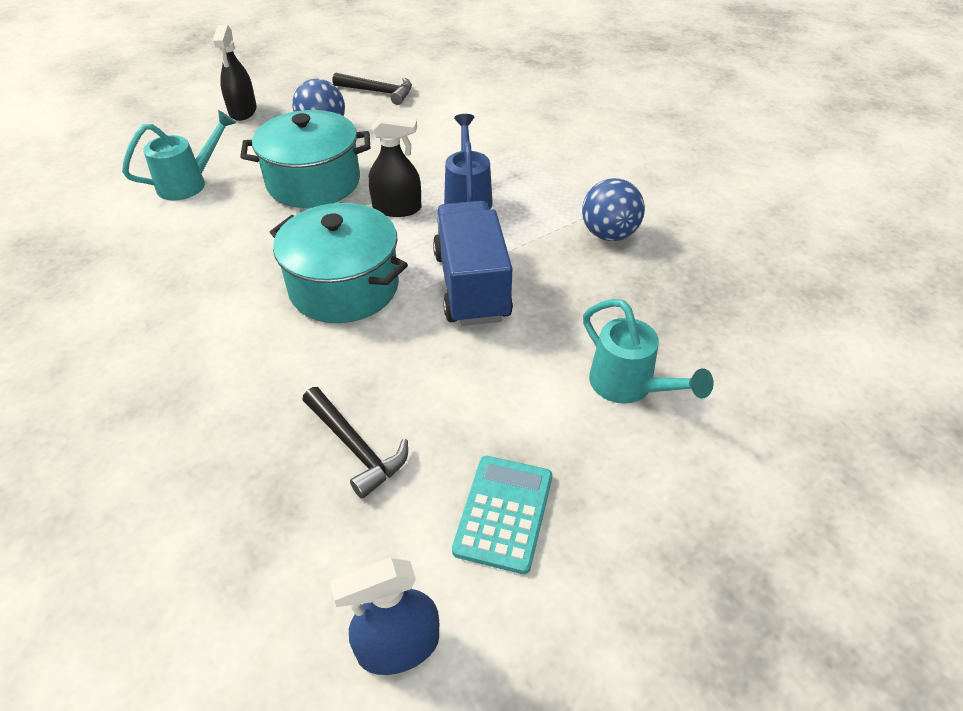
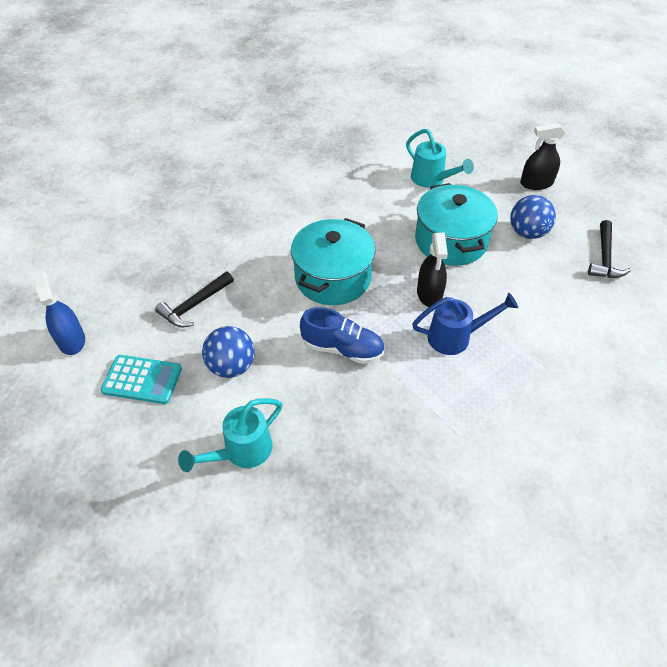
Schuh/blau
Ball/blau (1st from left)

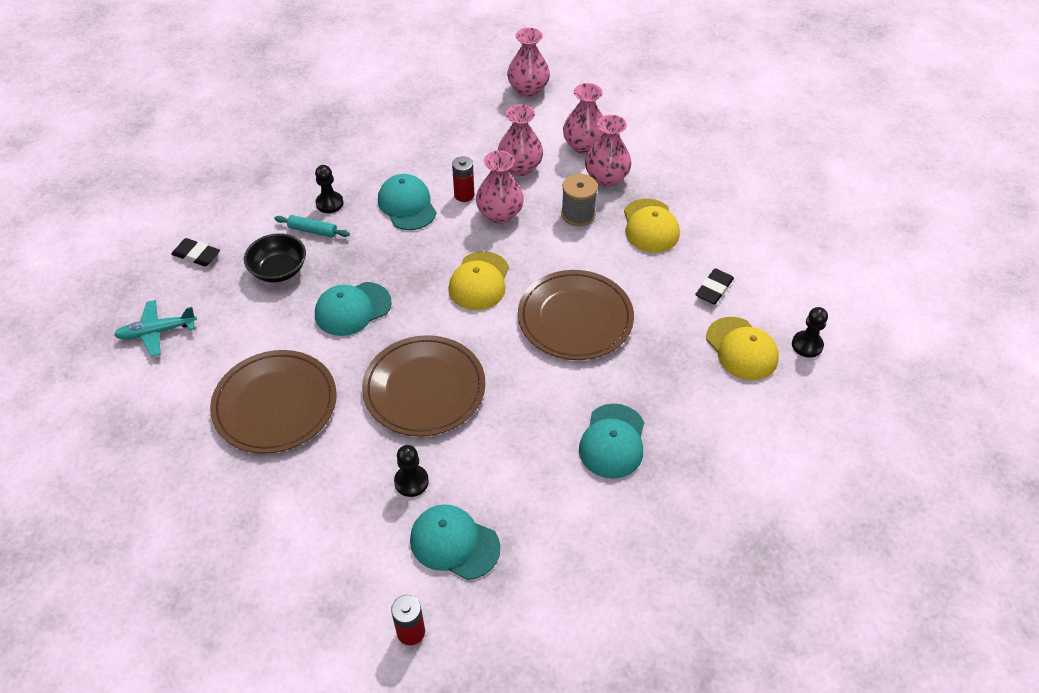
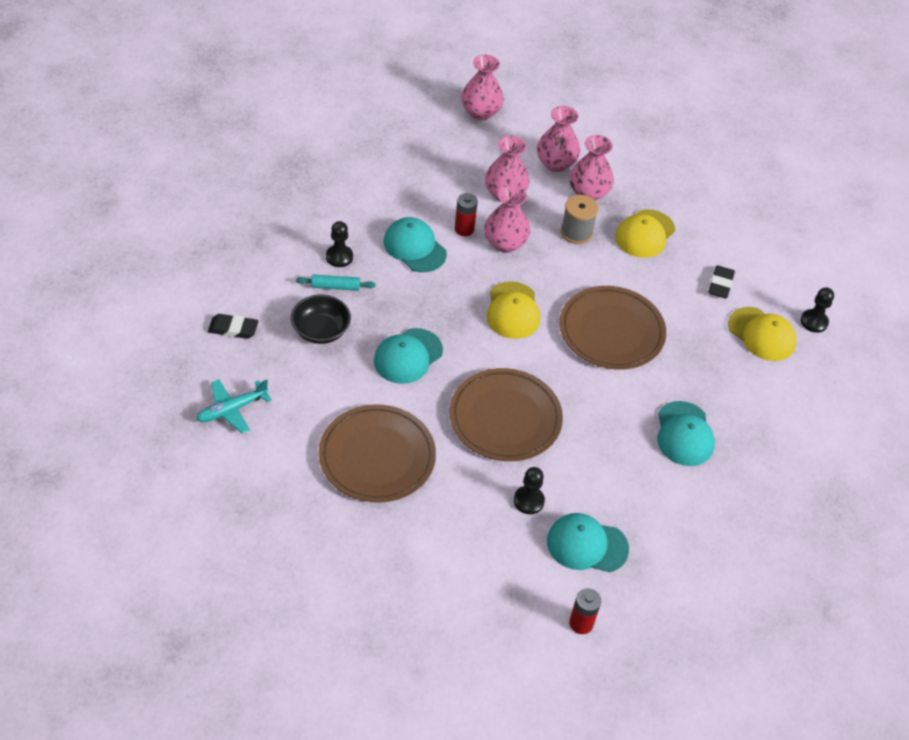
Kappe/gelb (2nd from left)

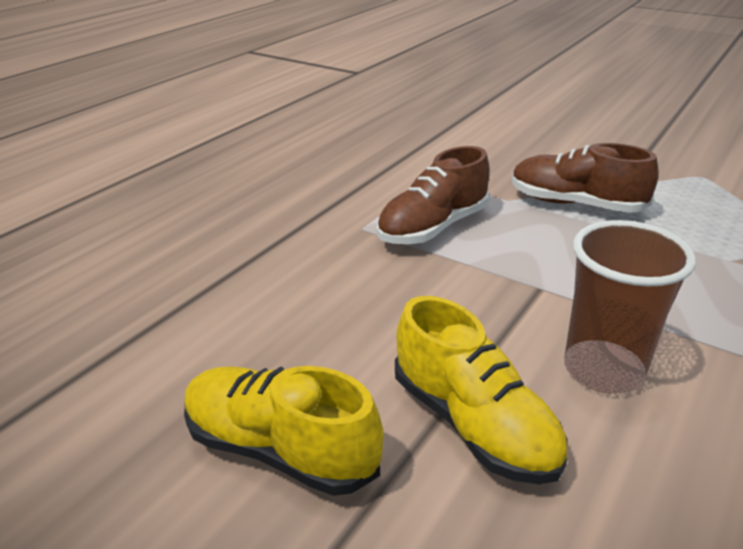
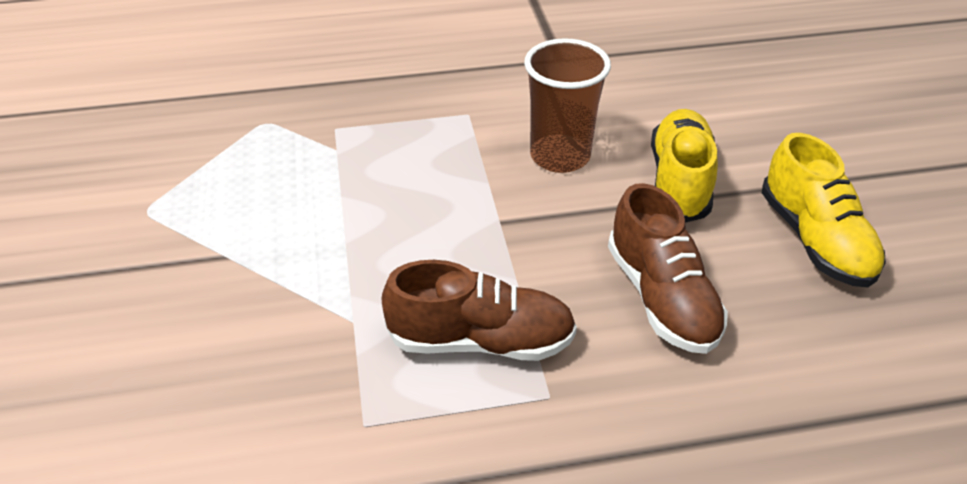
Schuh/braun (2nd from left)

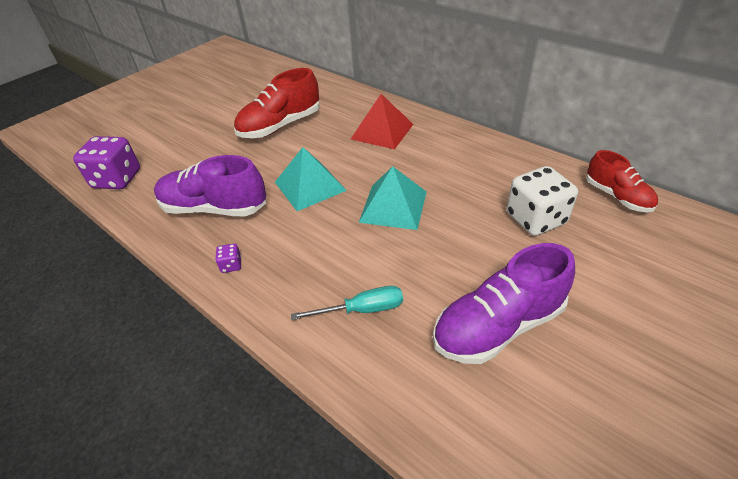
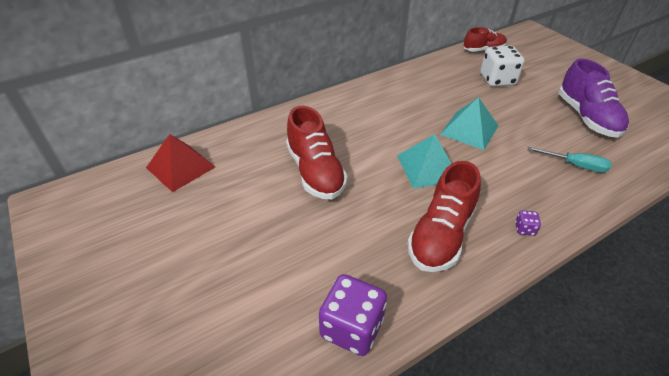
Schuh/rot (2nd from left)
Schraubenzieher/türkis
Pyramide/rot

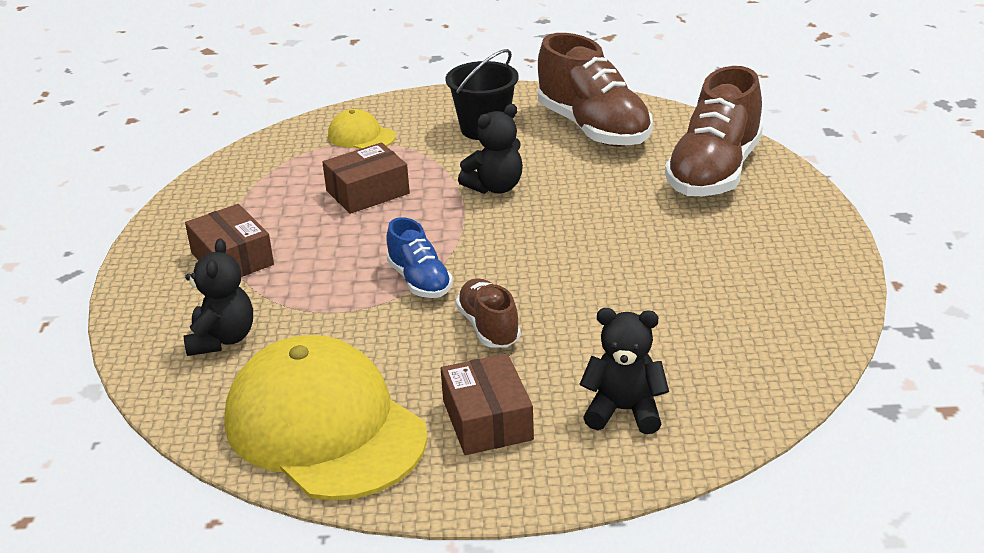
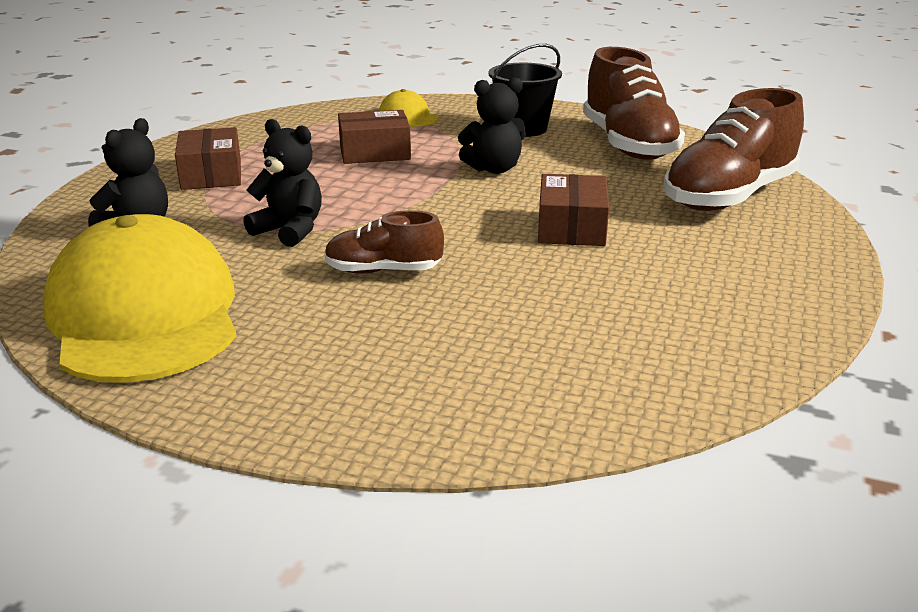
Schuh/blau
Schachtel/braun (3rd from left)
Schuh/braun (1st from left)
Teddybär/schwarz (2nd from left)

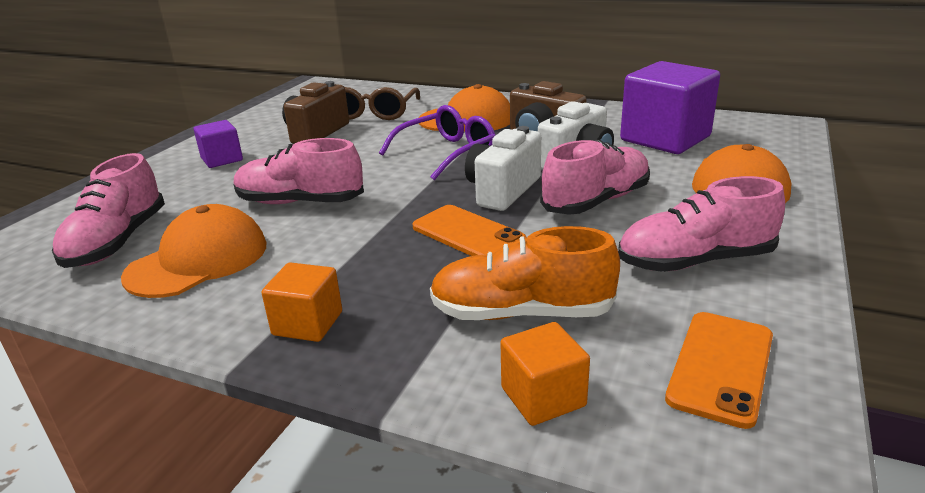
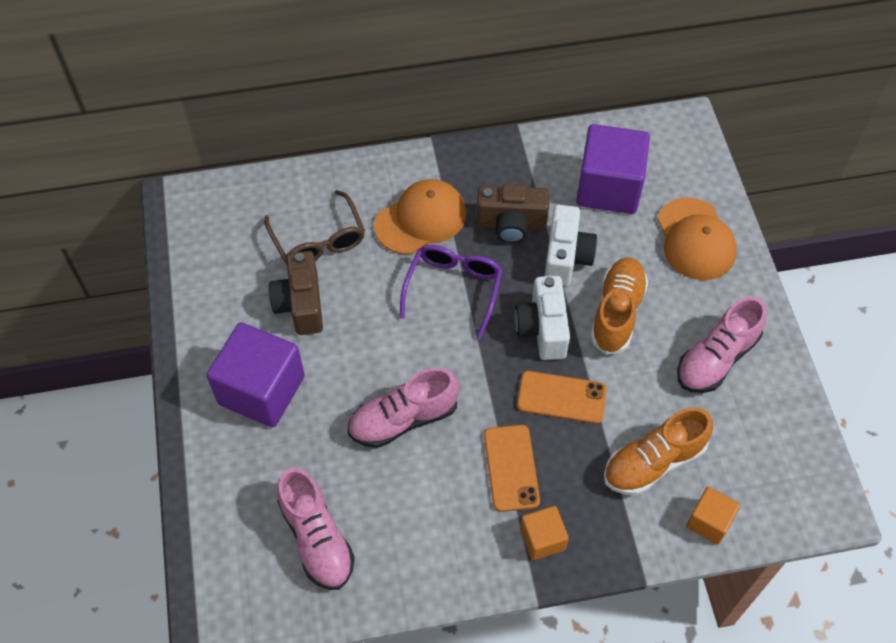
Kappe/orange (1st from left in the first image)
Kubus/lila (1st from left)
Schuh/orange (1st from left)
Handy/orange (1st from left)

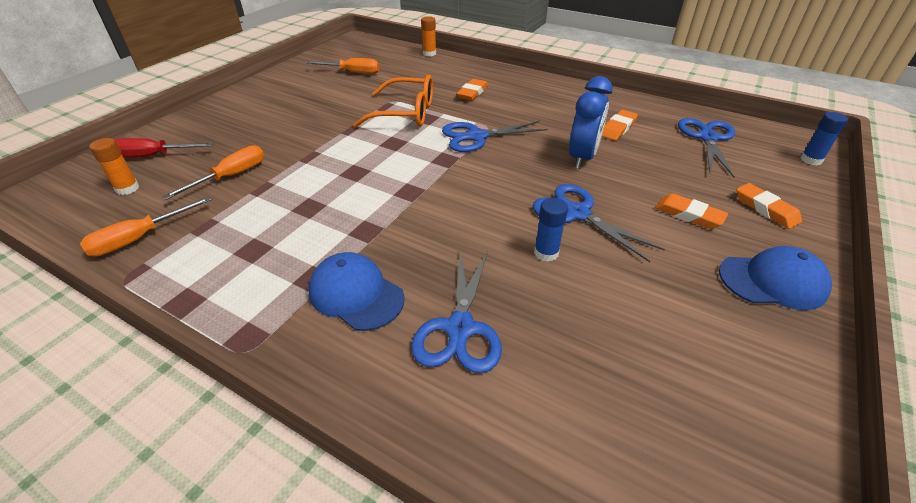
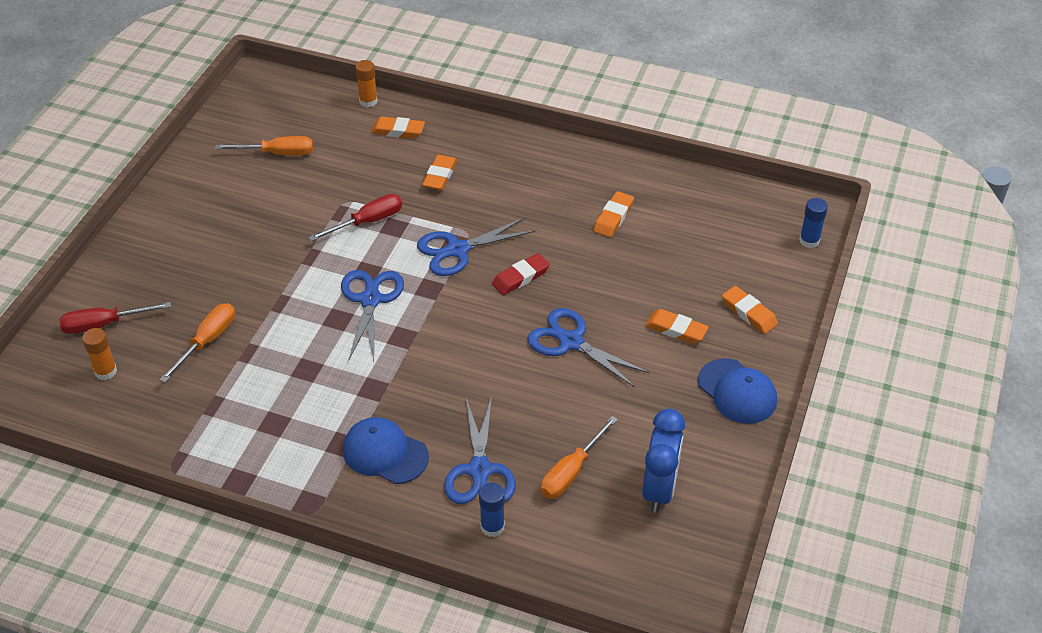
Schraubenzieher/orange (3rd from left)
Schraubenzieher/rot (2nd from left)
Klebestift/blau (1st from left)
Wecker/blau
Schere/blau (1st from left)
Kappe/blau (2nd from left)
Radiergummi/orange (1st from left)
Radiergummi/rot

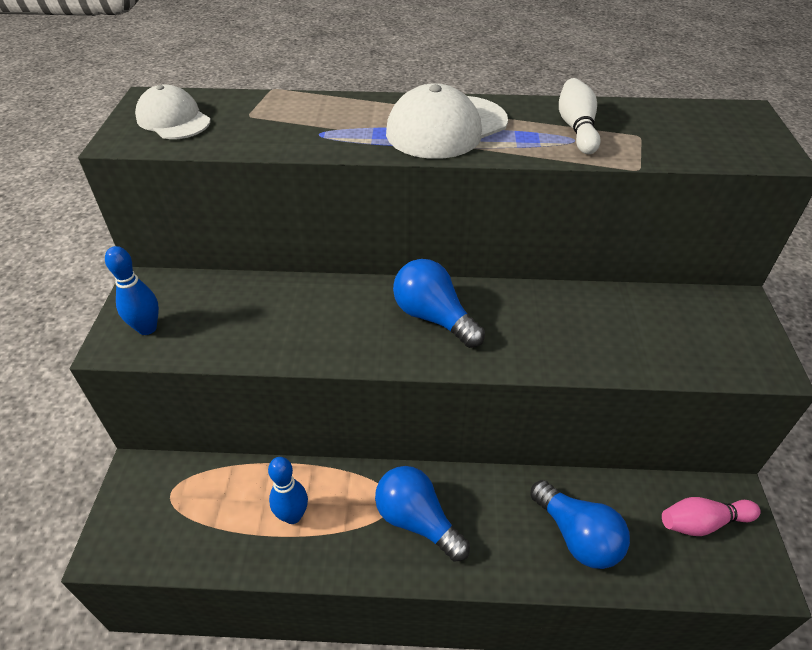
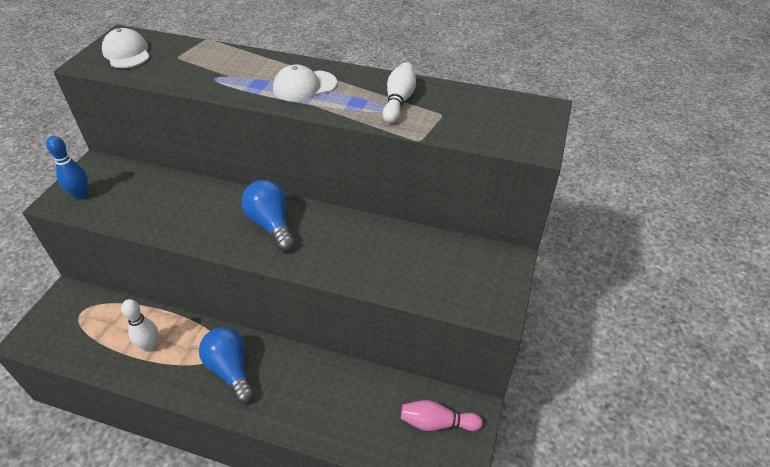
Bowlingkegel/weiß (1st from left)
Kappe/weiß (2nd from left)
Glühbirne/blau (3rd from left in the first image)

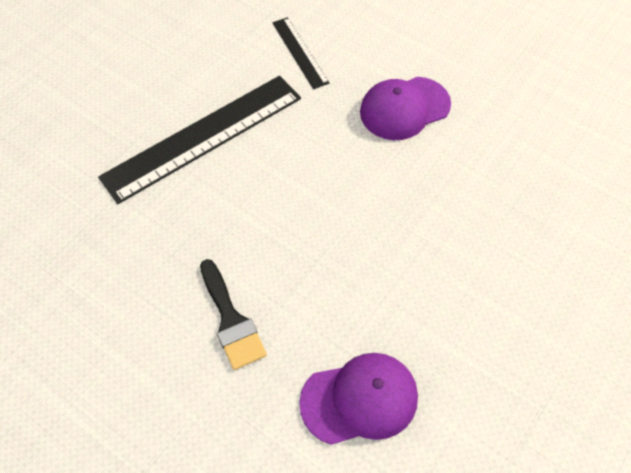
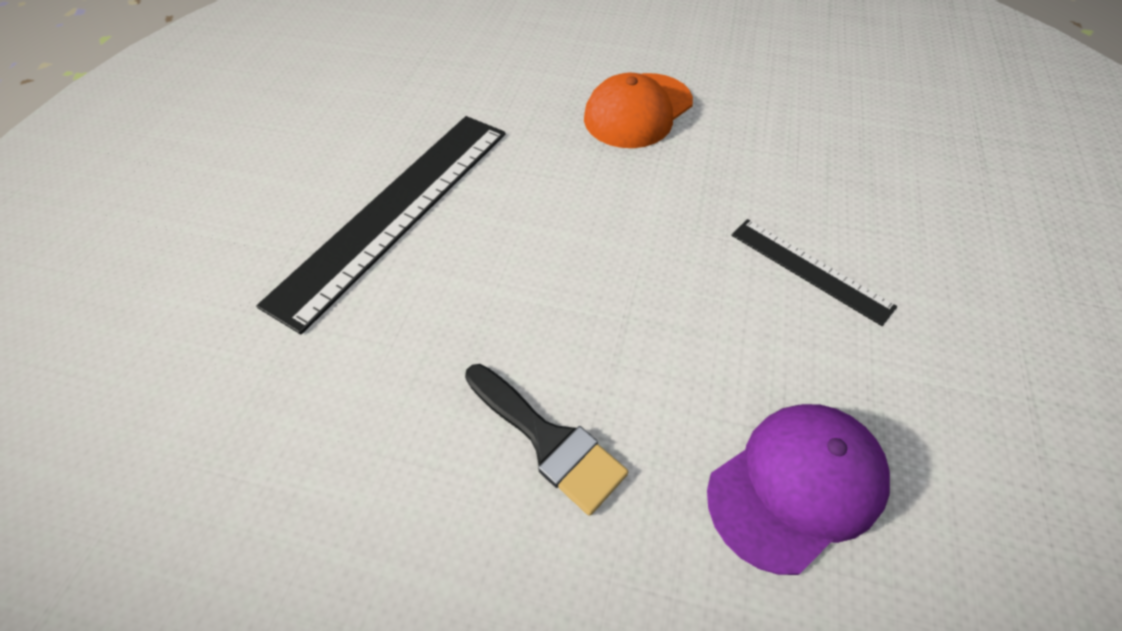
Lineal/schwarz (2nd from left)
Kappe/orange

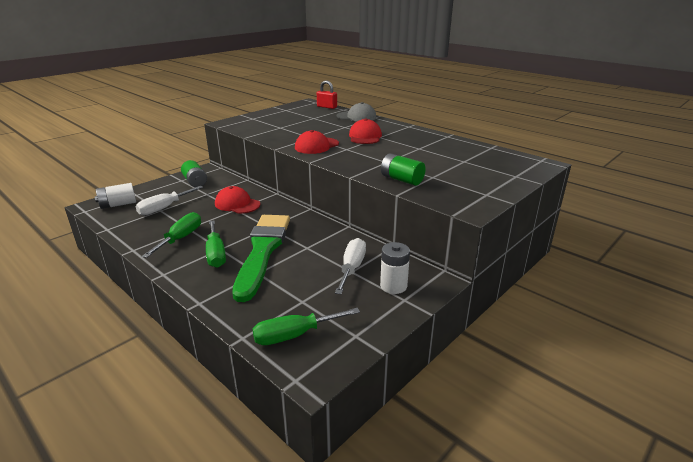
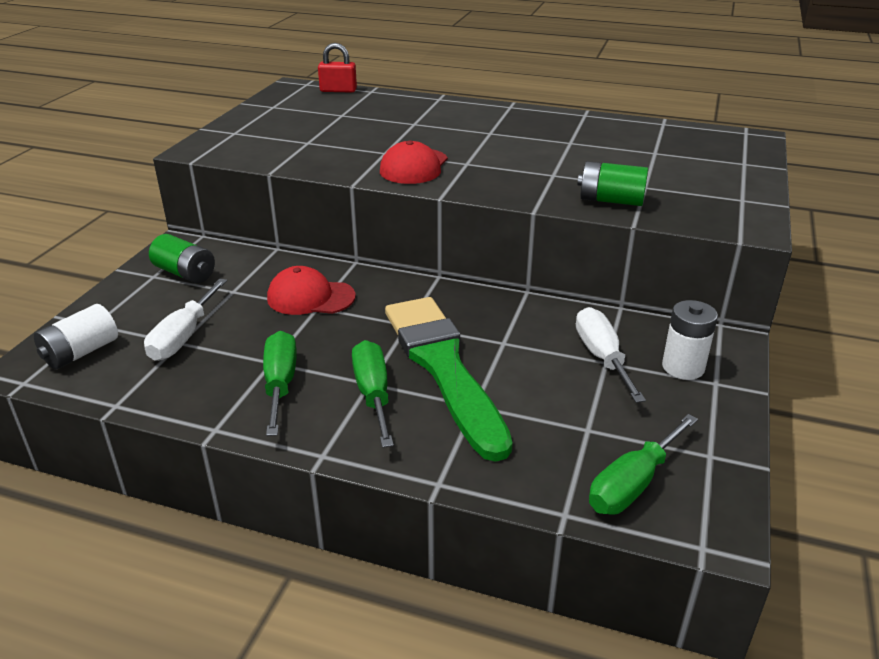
Schraubenzieher/grün (2nd from left)
Kappe/grau
Kappe/rot (3rd from left in the first image)

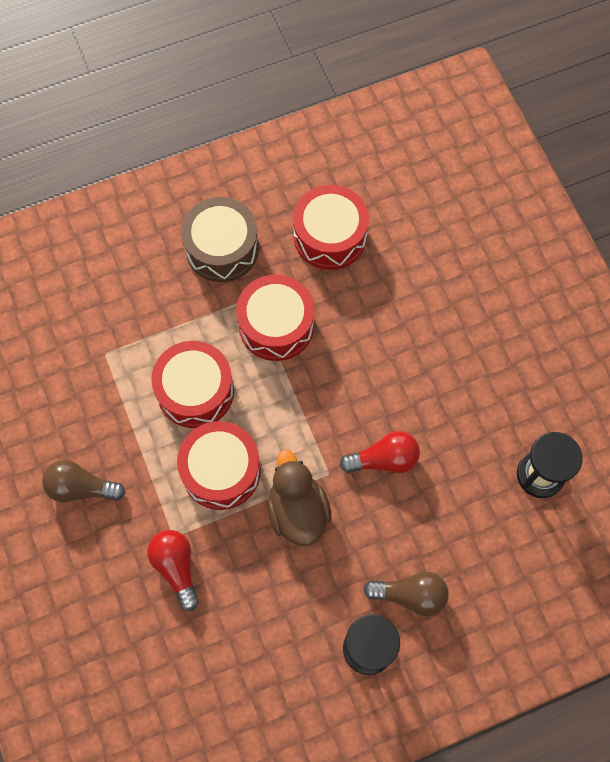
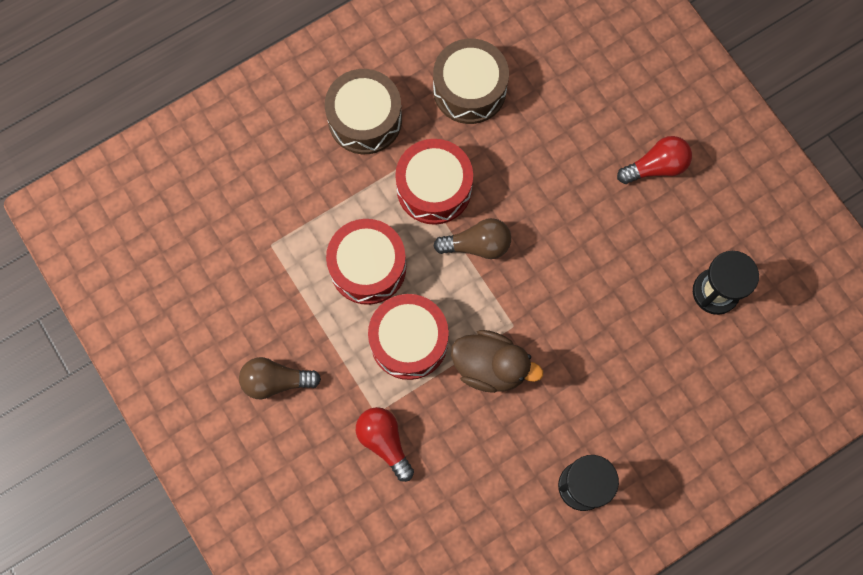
Ente/braun
Trommel/braun (2nd from left)
Glühbirne/rot (2nd from left)
Glühbirne/braun (2nd from left)

